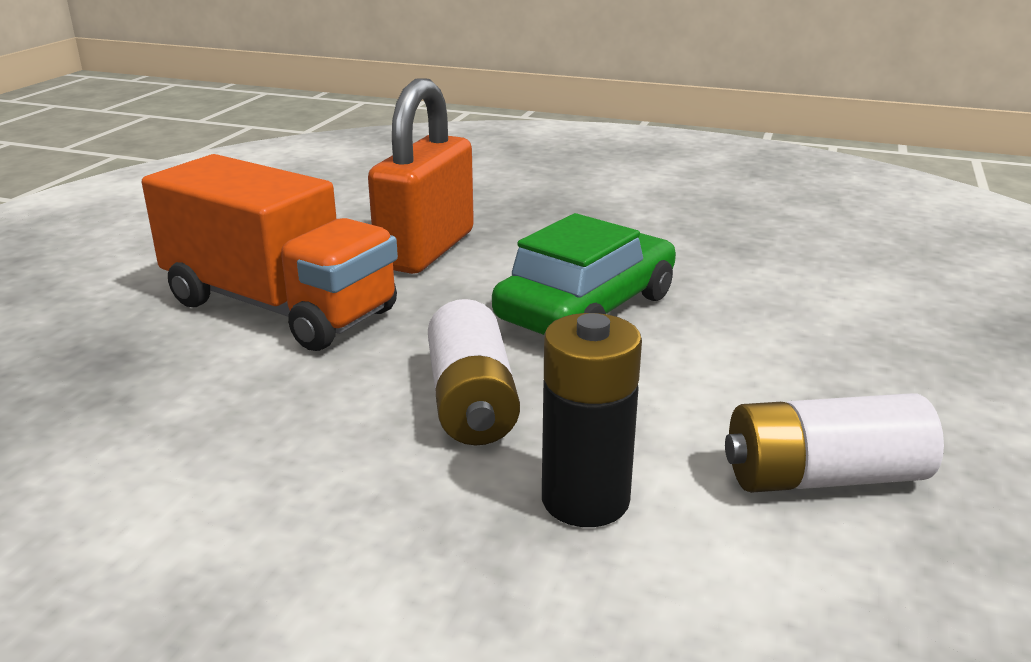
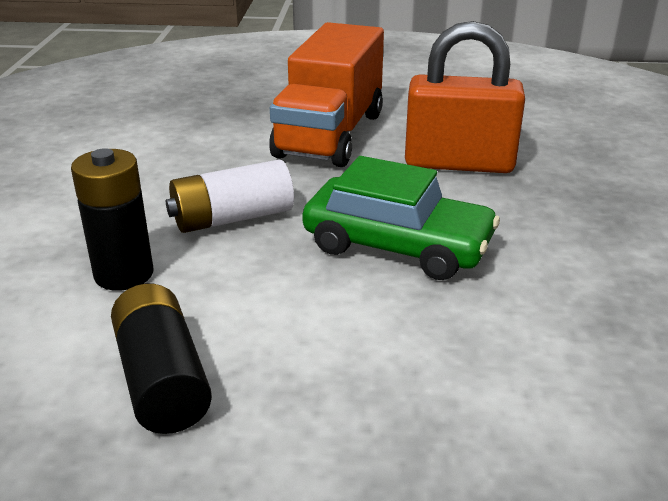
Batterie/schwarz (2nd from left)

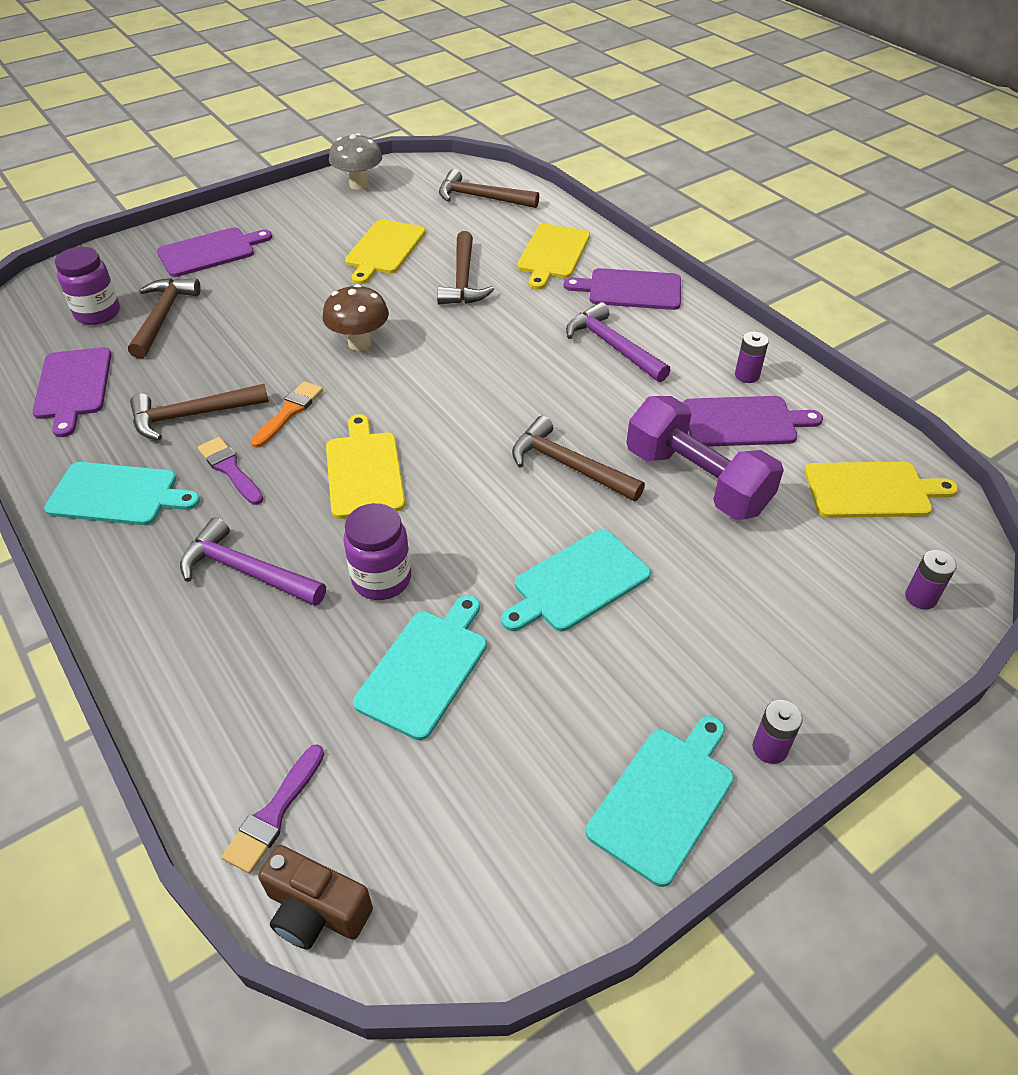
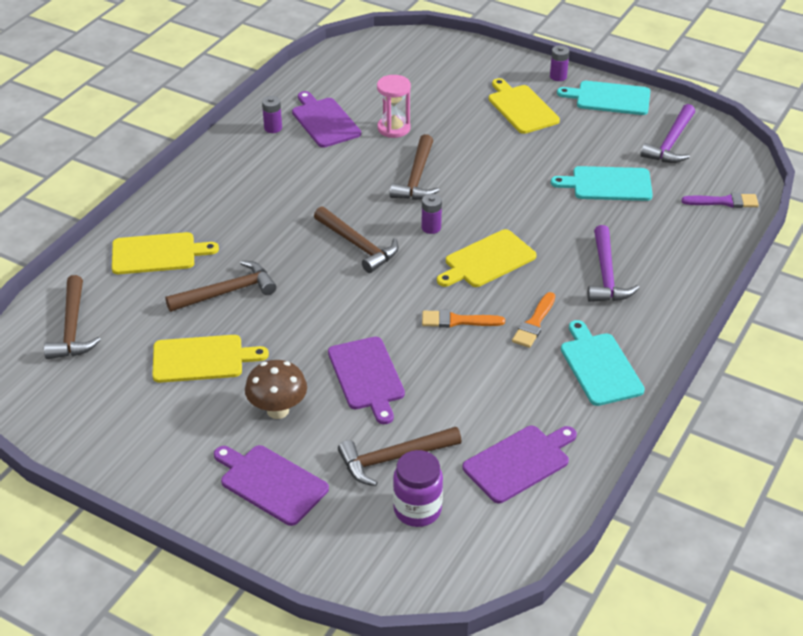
Hammer/braun (3rd from left)
Pinsel/orange (2nd from left)
Kamera/braun
Pilz/braun
Pilz/grau
Einmachglas/lila (2nd from left in the first image)
Schneidebrett/türkis (3rd from left in the first image)
Schneidebrett/lila (3rd from left)
Hammer/lila (2nd from left)
Sanduhr/rosa
Schneidebrett/gelb (4th from left)
Batterie/lila (2nd from left)

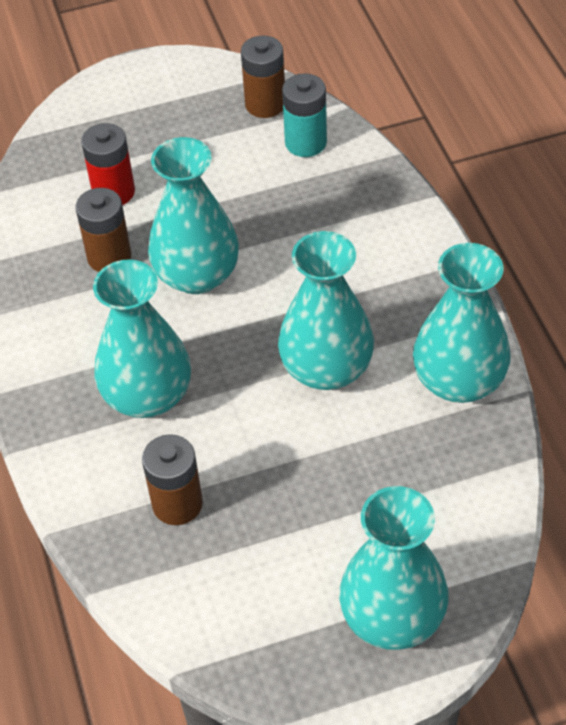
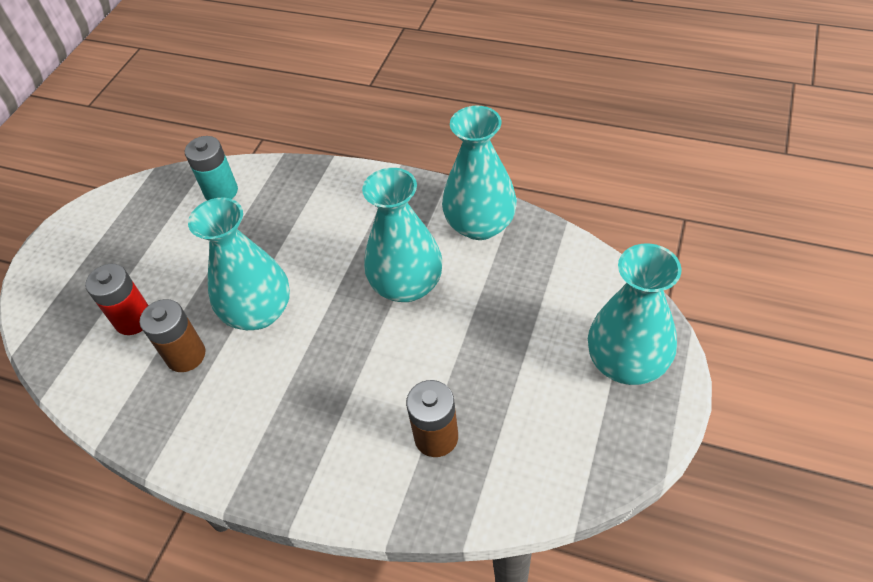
Vase/türkis (1st from left in the first image)
Batterie/braun (3rd from left in the first image)

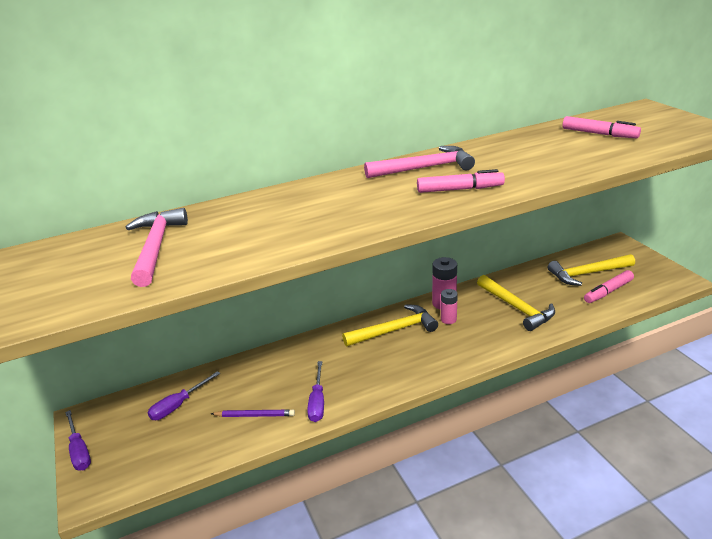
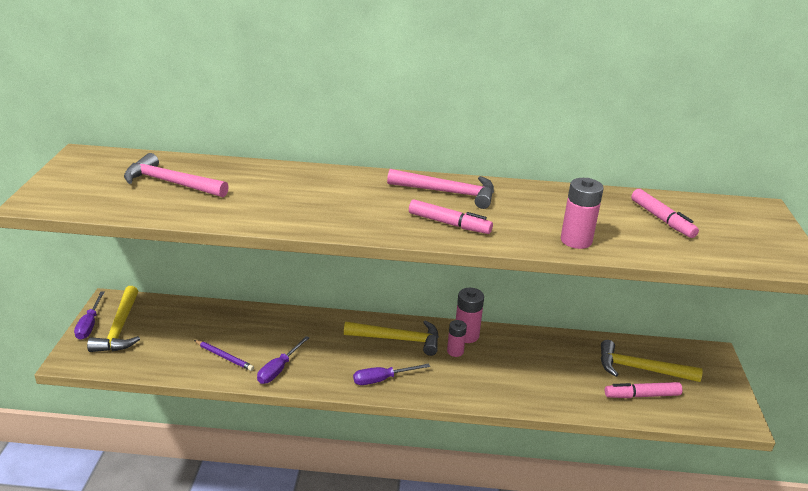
Hammer/rosa (1st from left)
Schraubenzieher/lila (3rd from left)
Hammer/gelb (1st from left)
Batterie/rosa (3rd from left)

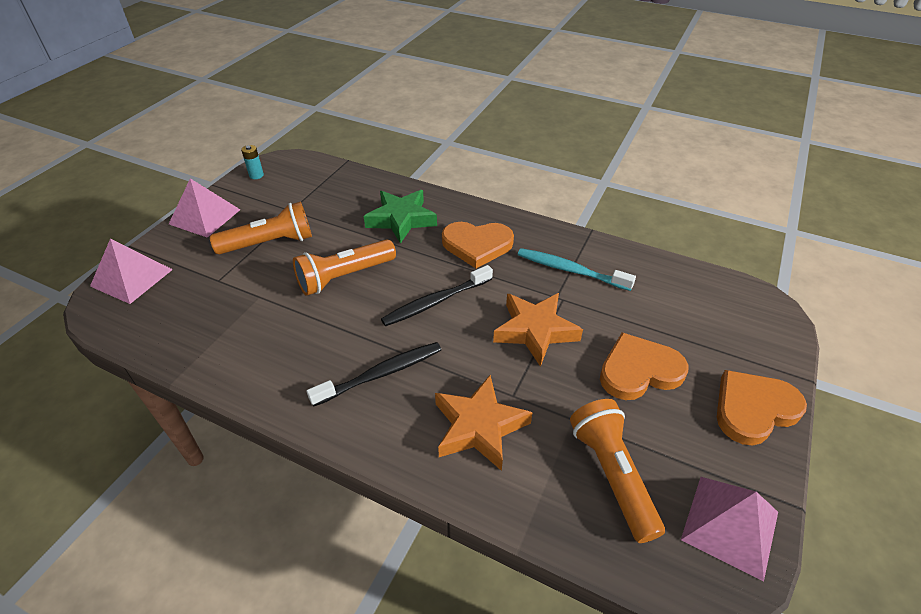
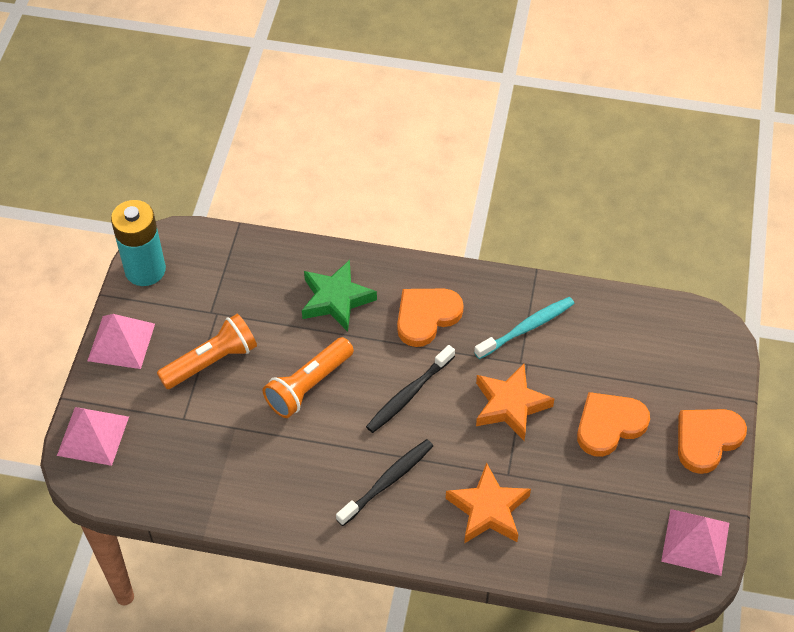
Batterie/türkis
Herz/orange (1st from left)
Zahnbürste/türkis
Taschenlampe/orange (3rd from left in the first image)

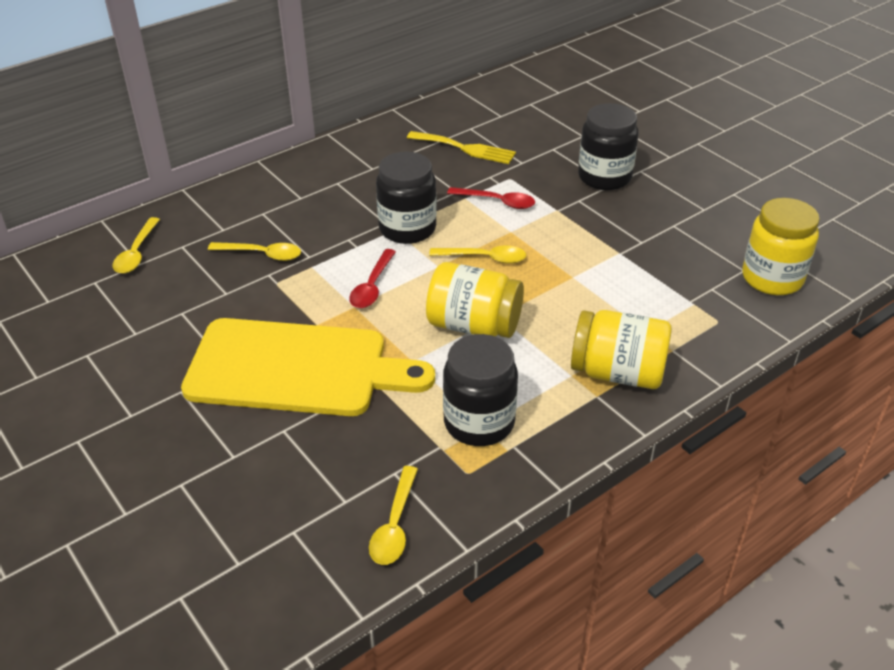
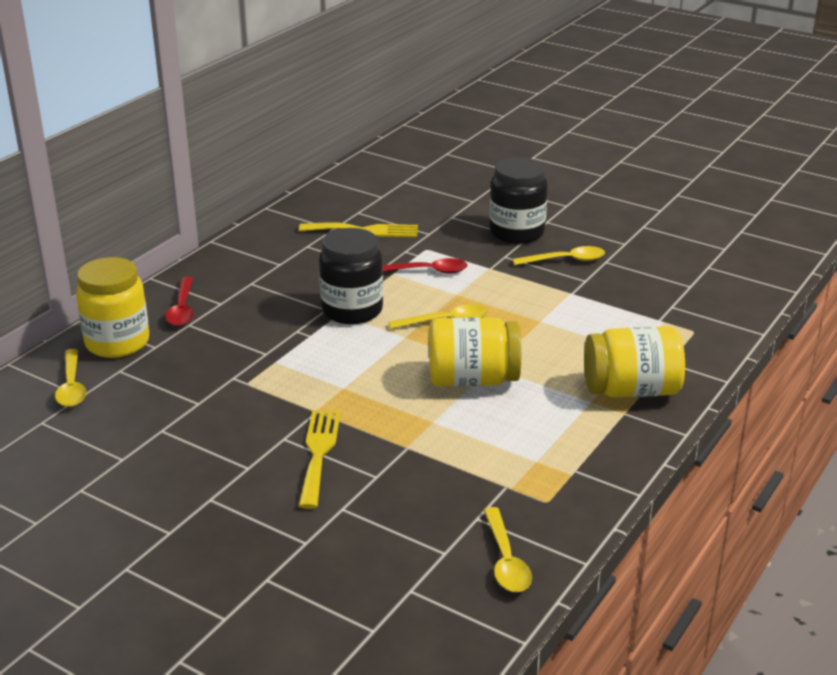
Gabel/gelb (1st from left)
Löffel/gelb (4th from left)
Löffel/rot (1st from left)
Einmachglas/schwarz (2nd from left in the first image)
Einmachglas/gelb (1st from left)

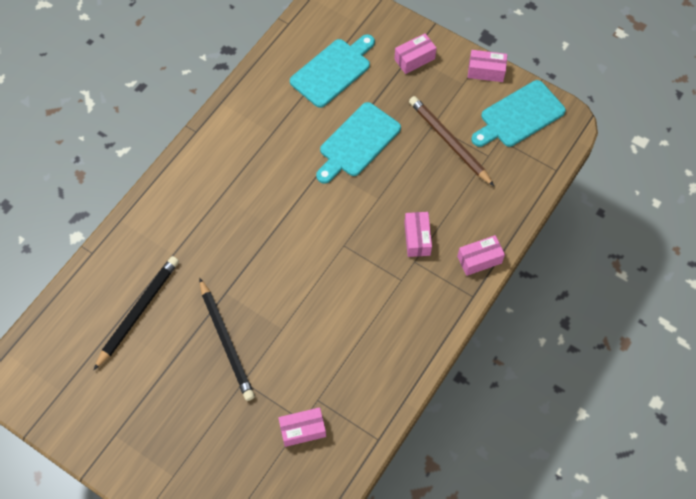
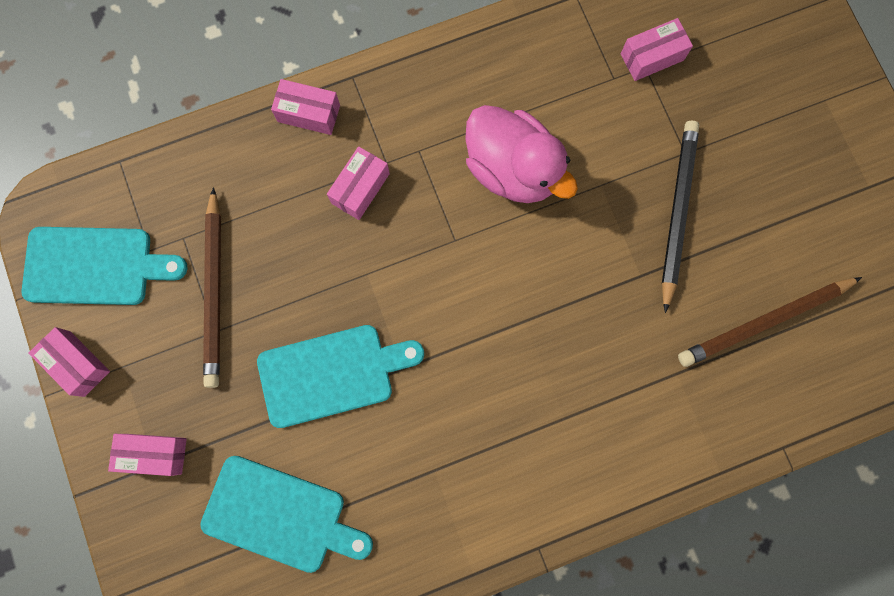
Bleistift/braun (2nd from left)
Schachtel/rosa (5th from left)
Schneidebrett/türkis (2nd from left)
Ente/rosa

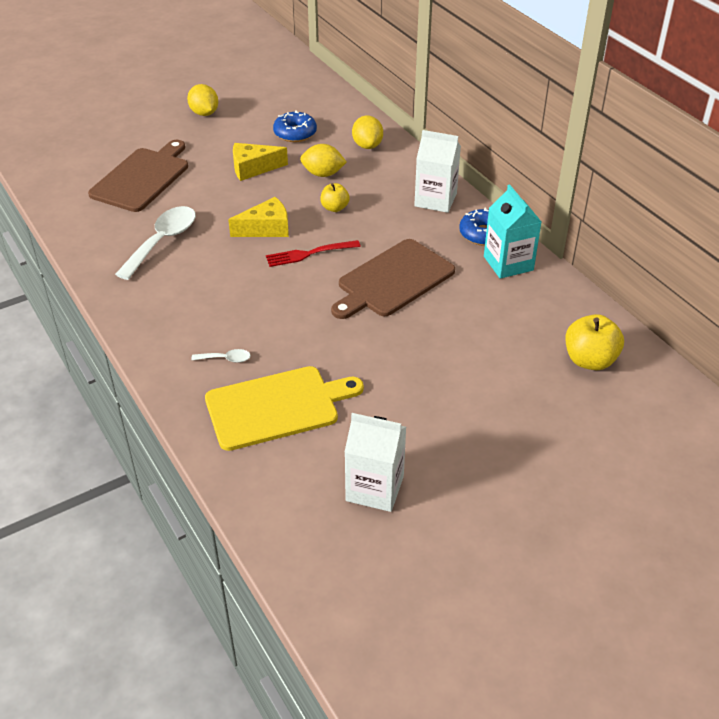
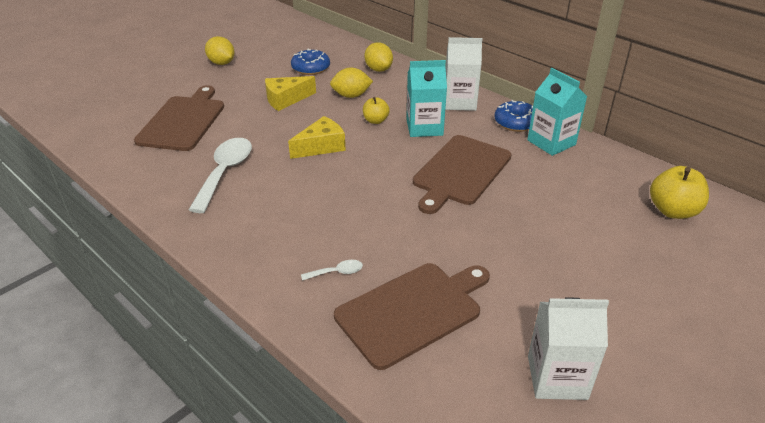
Schneidebrett/braun (2nd from left)
Gabel/rot
Getränkekarton/türkis (1st from left)

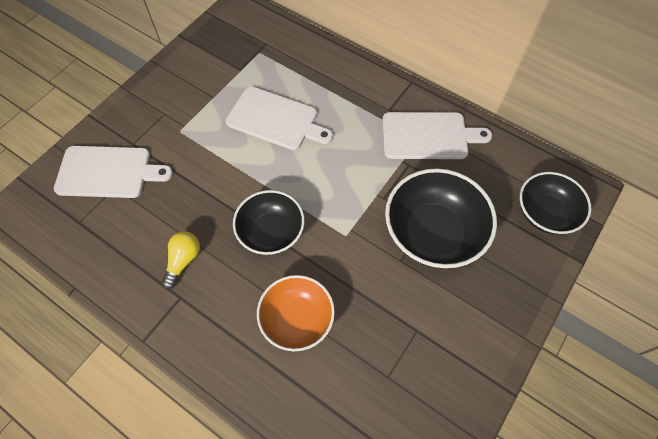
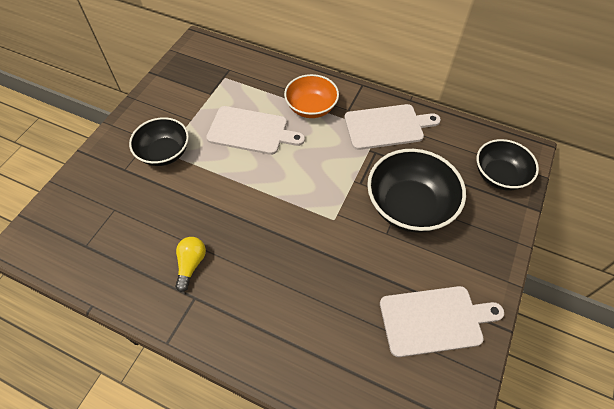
Schneidebrett/weiß (3rd from left)
Schüssel/schwarz (1st from left)
Schüssel/orange

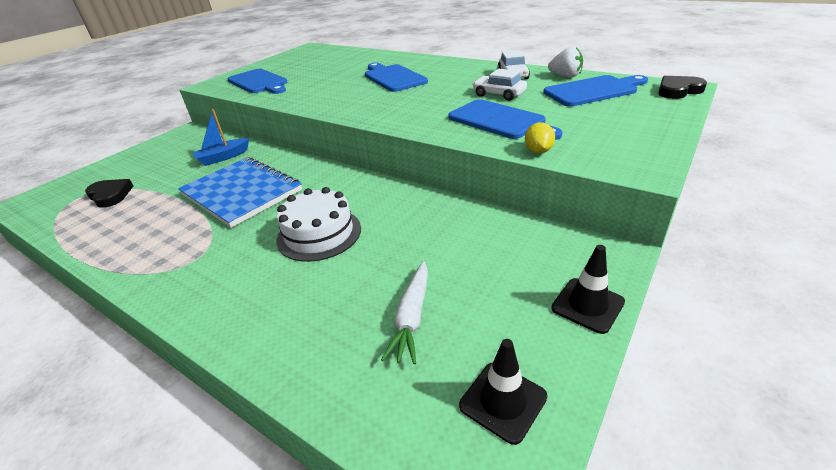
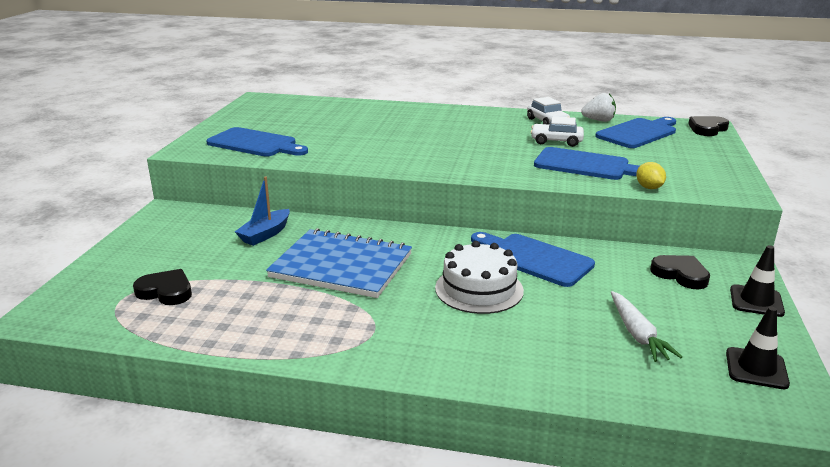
Schneidebrett/blau (2nd from left)
Herz/schwarz (2nd from left)

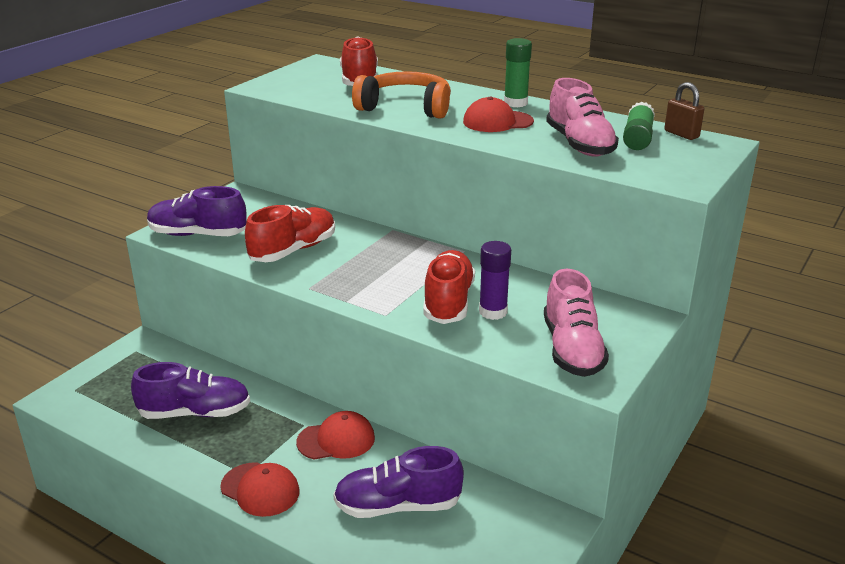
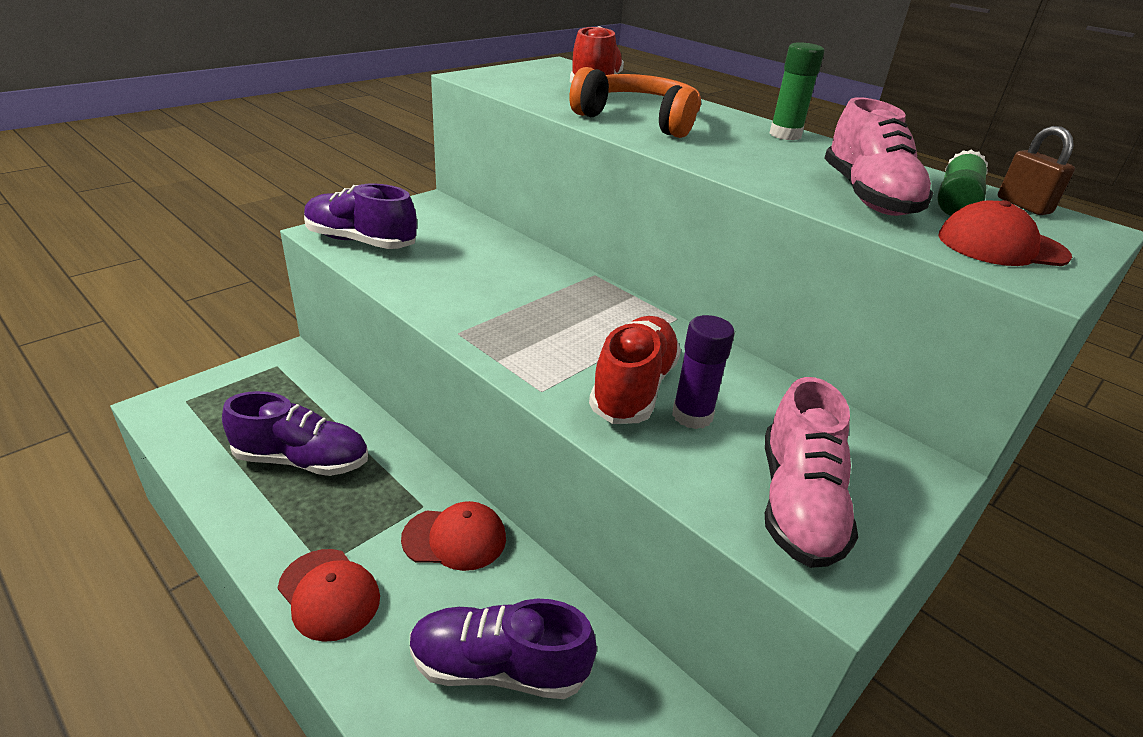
Schuh/rot (1st from left in the first image)
Kappe/rot (3rd from left)

